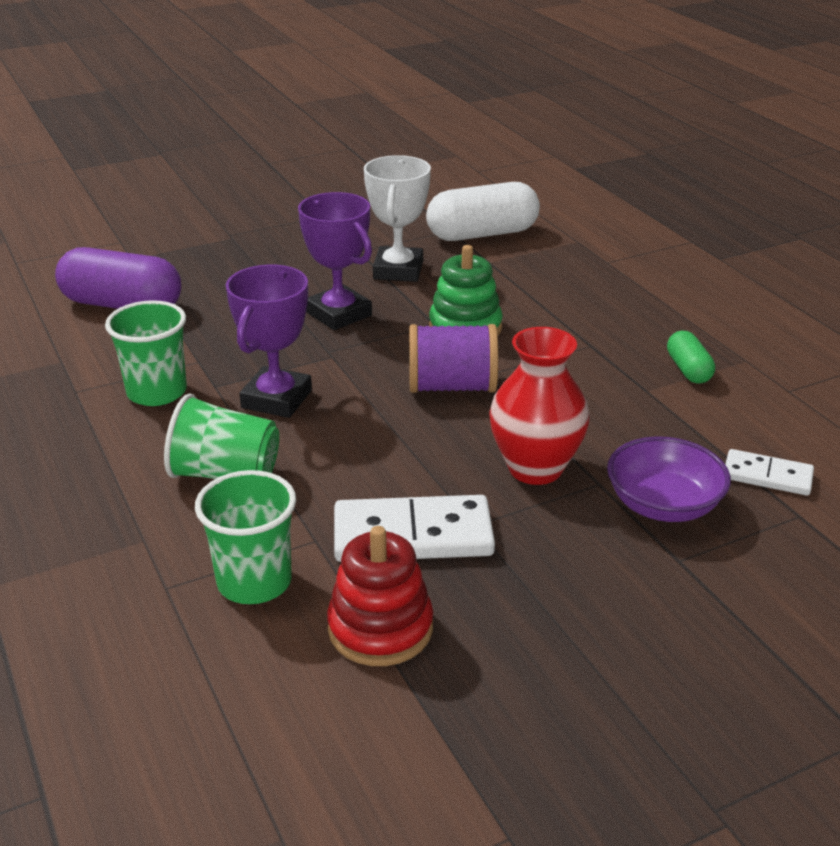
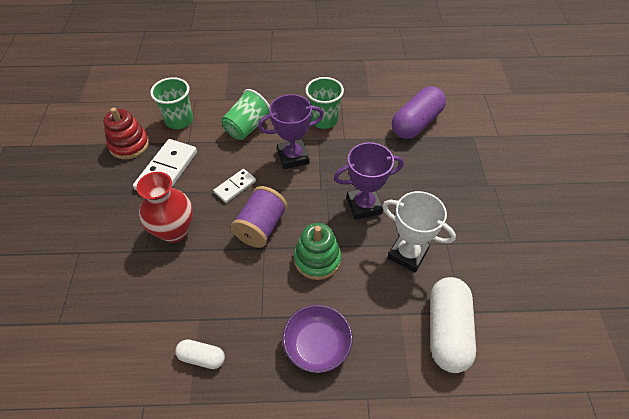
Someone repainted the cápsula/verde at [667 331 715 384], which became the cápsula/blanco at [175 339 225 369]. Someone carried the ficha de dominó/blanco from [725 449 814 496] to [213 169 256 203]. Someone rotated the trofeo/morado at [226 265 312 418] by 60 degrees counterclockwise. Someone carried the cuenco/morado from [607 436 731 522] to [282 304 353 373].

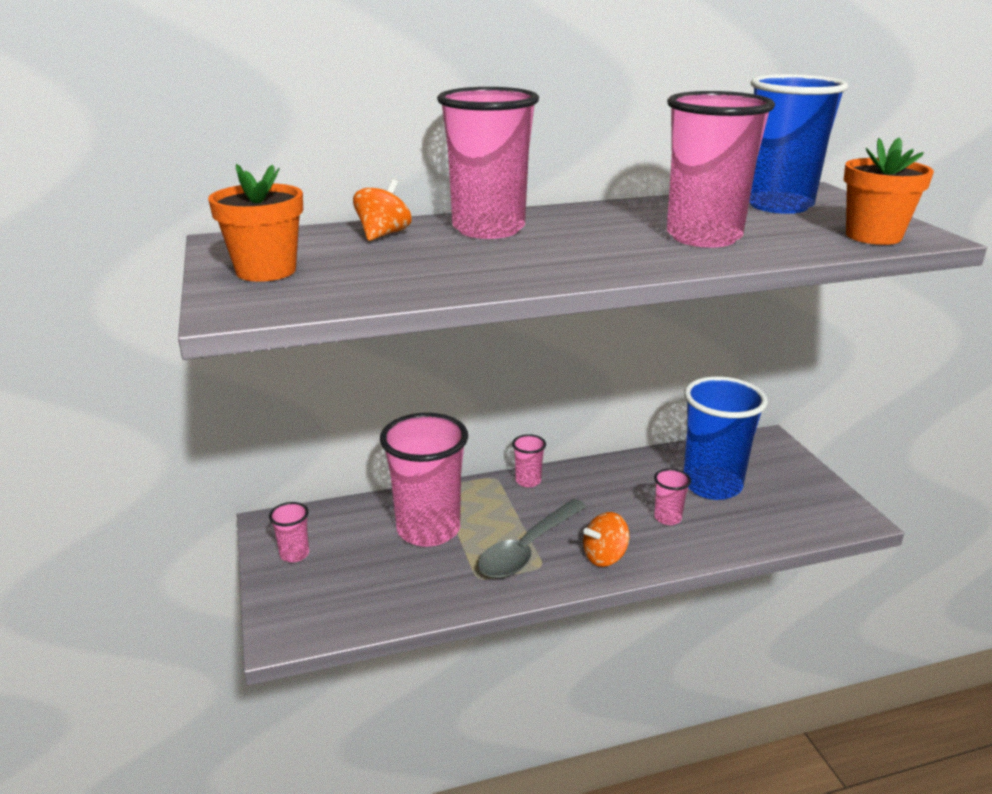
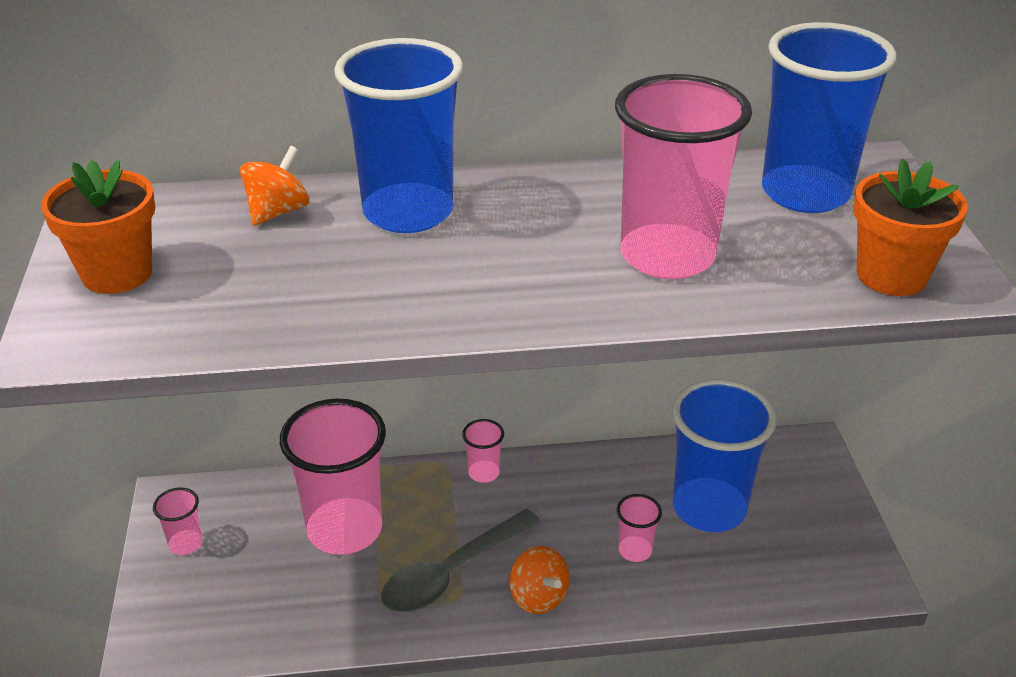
Someone repainted the vaso/rosa at [437 87 539 239], which became the vaso/azul at [334 38 463 233]. Someone rotated the peonza/naranja at [583 512 629 567] by 105 degrees counterclockwise.

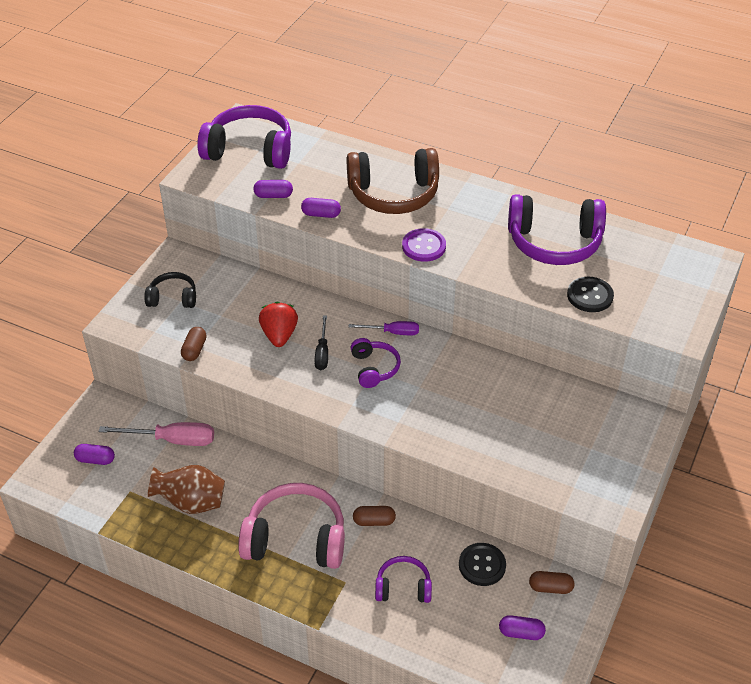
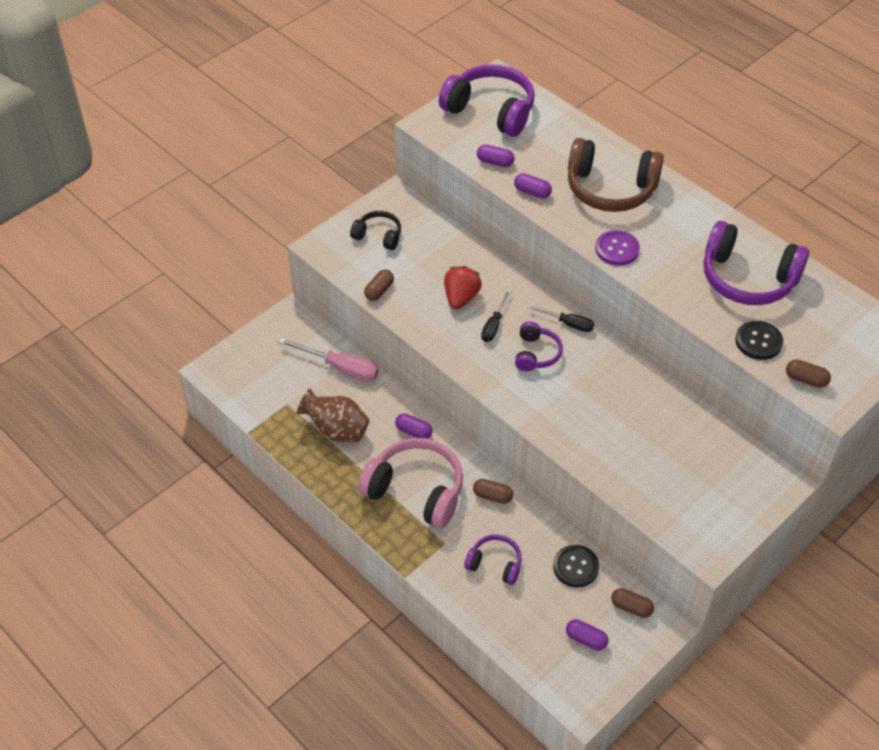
Someone carried the cápsula/morado from [74 444 115 465] to [395 413 432 439]. Someone repainted the destornillador/morado at [349 321 419 335], which became the destornillador/negro at [527 305 594 332]. Someone put down the cápsula/marrón at [786 359 831 388].

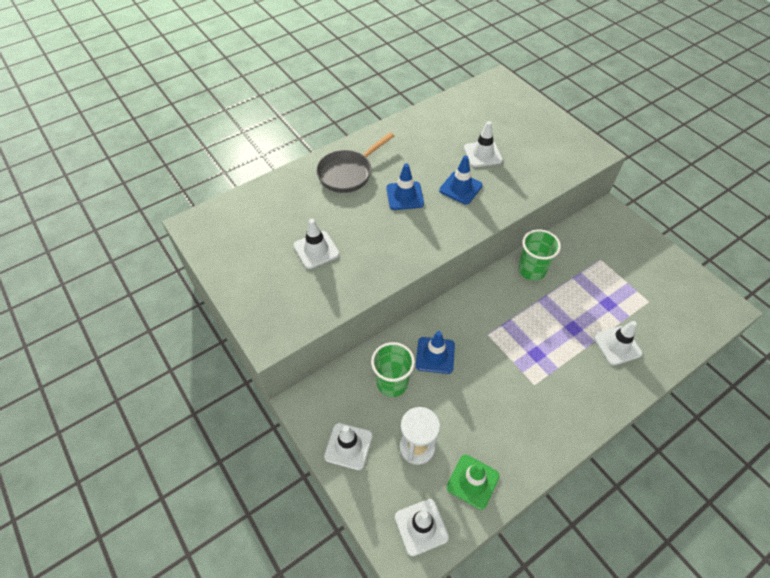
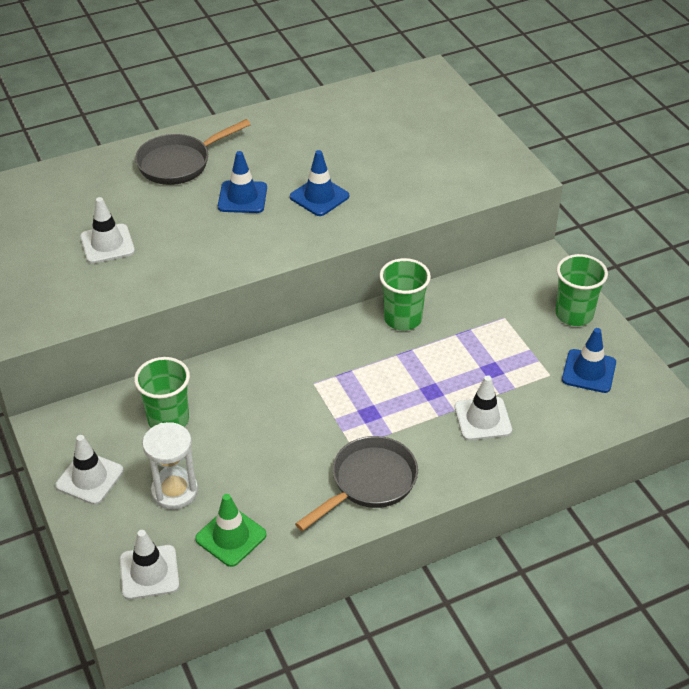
Someone put down the sartén/gris at [295 436 418 531]. Someone put down the vaso/verde at [555 254 608 326]. Someone carried the cono de tráfico/azul from [416 331 455 374] to [562 328 616 393]. Someone took away the cono de tráfico/blanco at [464 121 503 167].

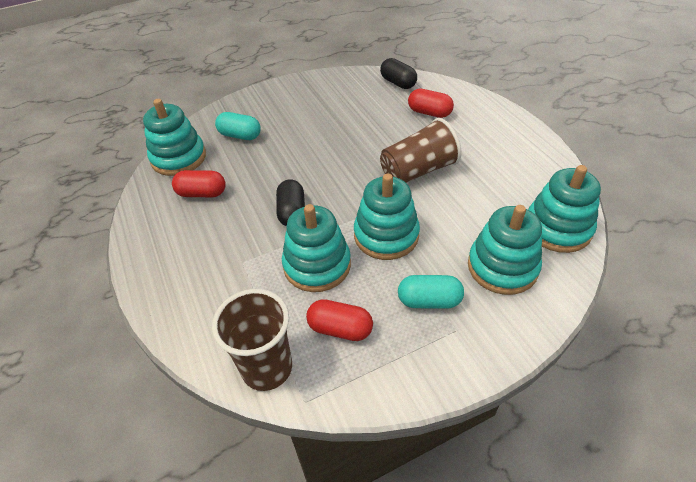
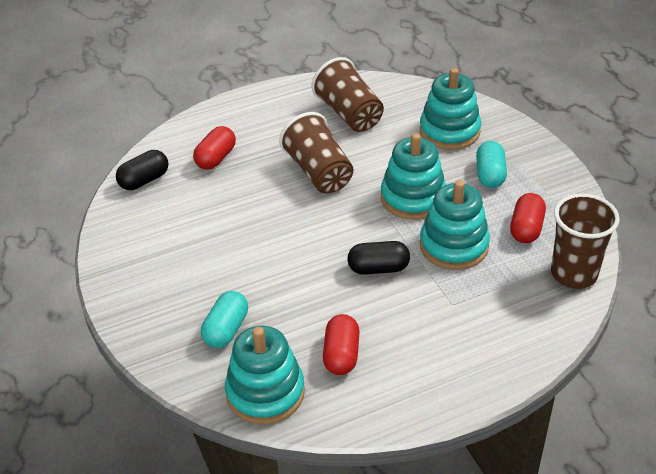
Someone put down the vaso/marrón at [312 57 384 132]. Someone took away the juguete apilable/turquesa at [528 165 601 253].

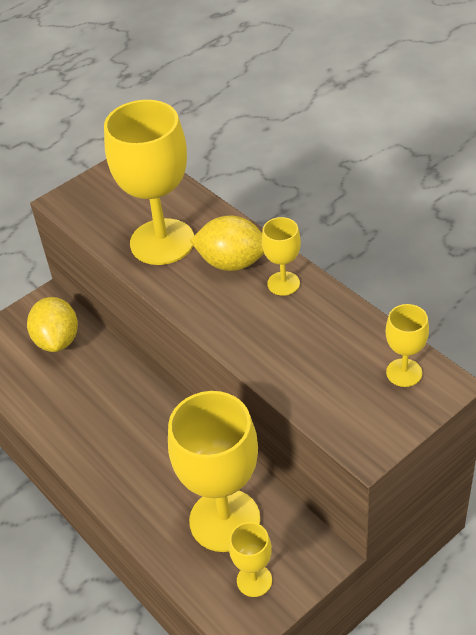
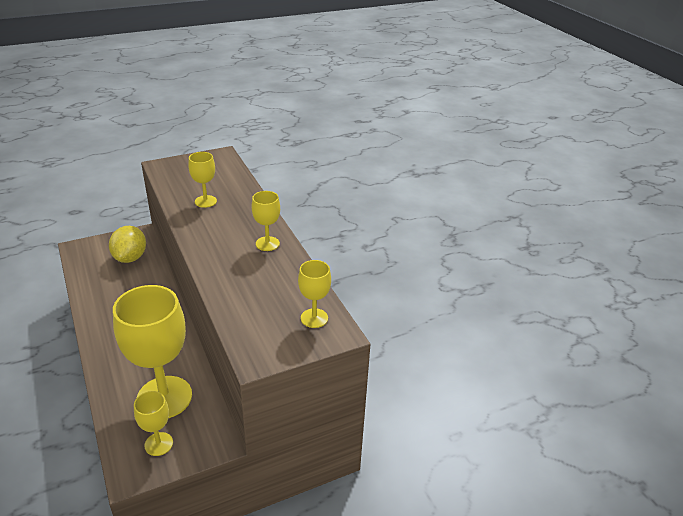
Someone scaled the copa/amarillo at [104 100 194 265] by 0.48. Someone took away the limón/amarillo at [190 215 264 271].

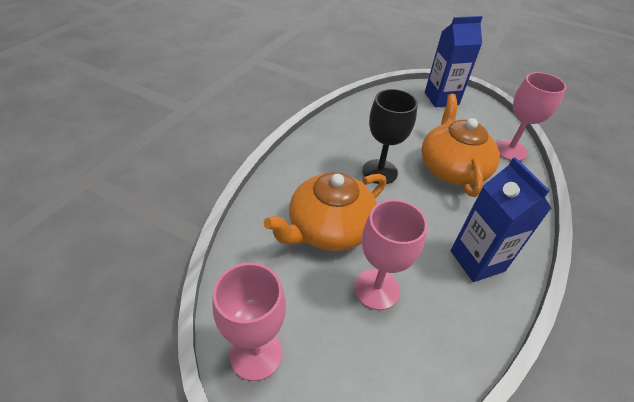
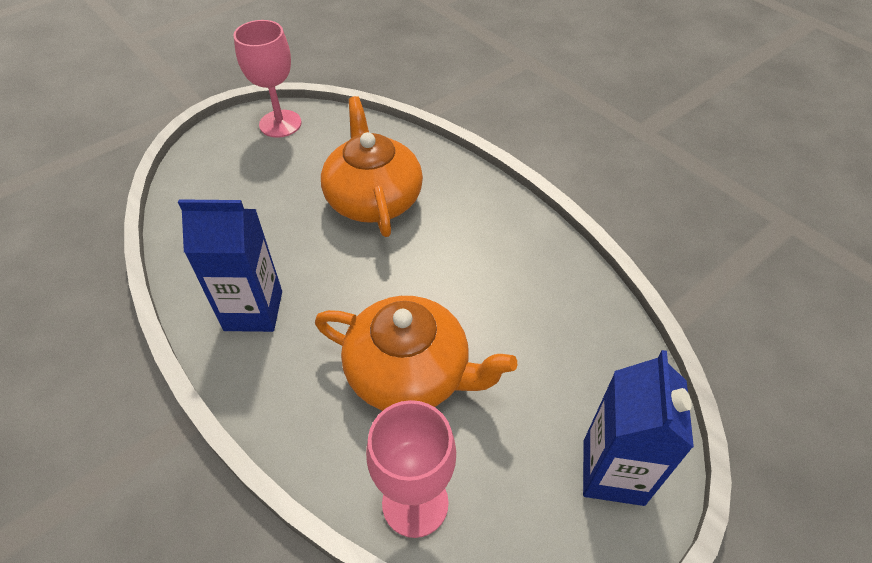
Someone took away the copa/rosa at [354 200 427 310]. Someone took away the copa/negro at [362 89 418 184].

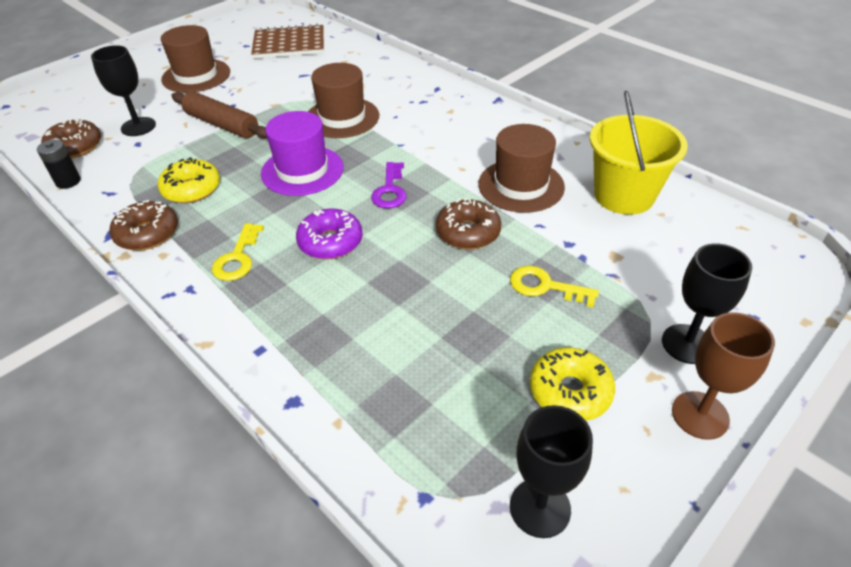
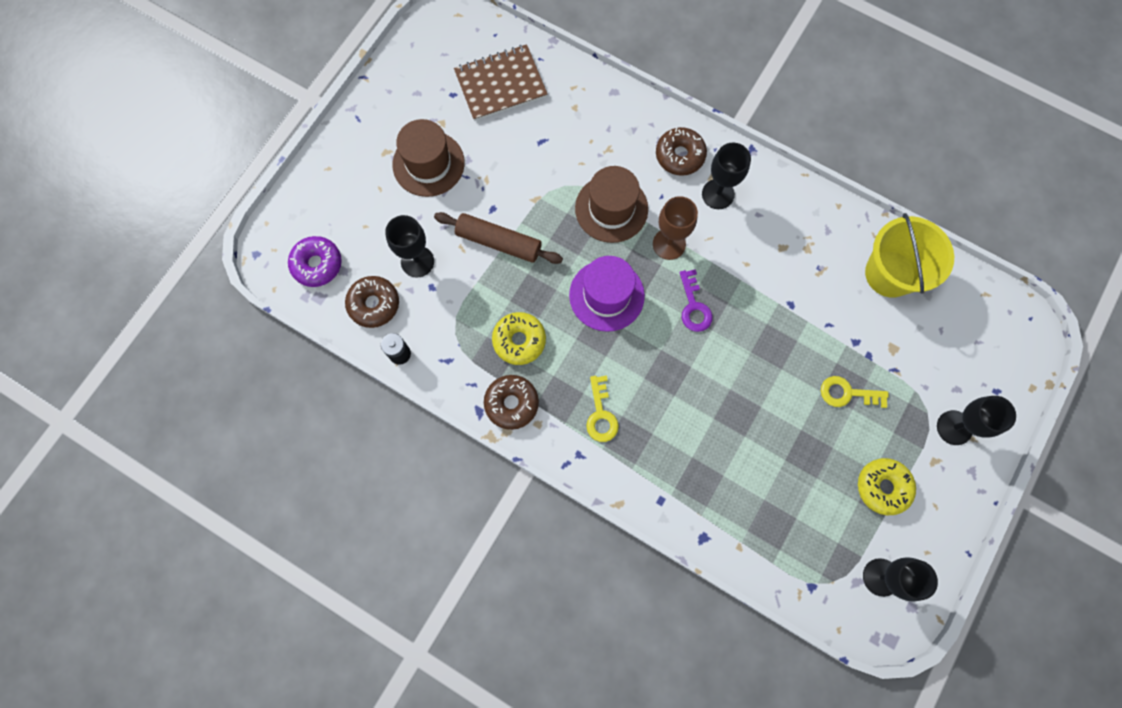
Someone carried the rosquilla/morado from [296 208 363 259] to [288 236 342 287]. Someone carried the copa/marrón from [672 312 775 440] to [653 196 698 260]. Someone carried the rosquilla/marrón from [436 197 501 250] to [656 127 707 176]. Someone put down the copa/negro at [702 143 751 209]. Someone took away the sombrero/marrón at [478 124 565 213].

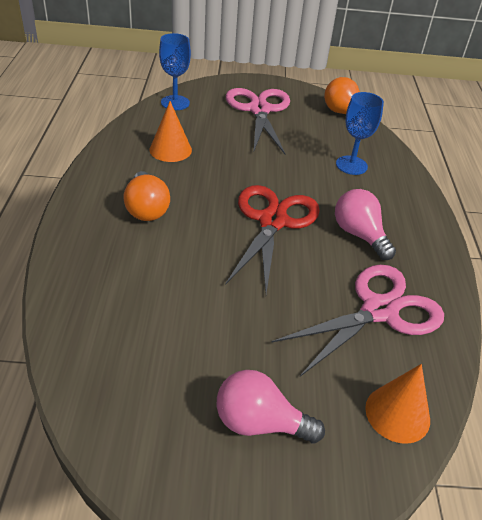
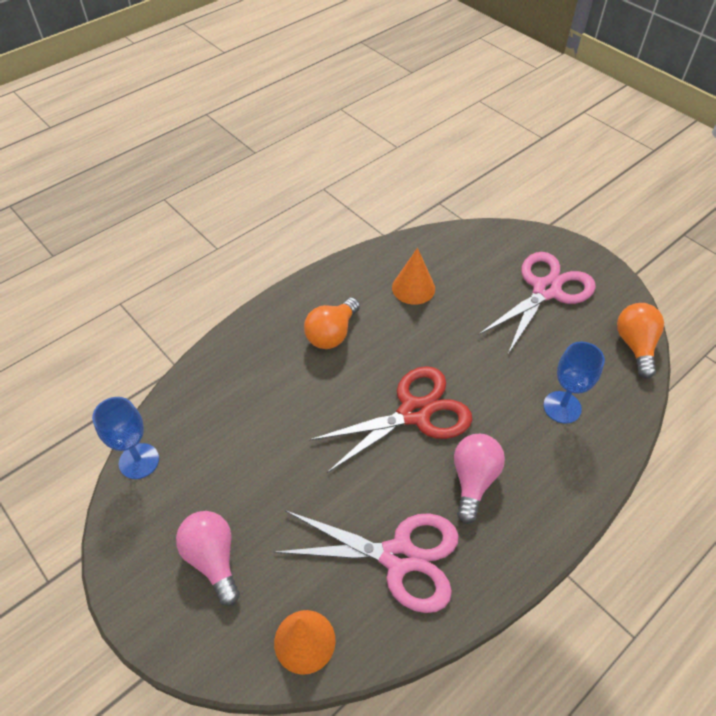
Someone carried the copa/azul from [159 33 191 110] to [92 397 159 479].

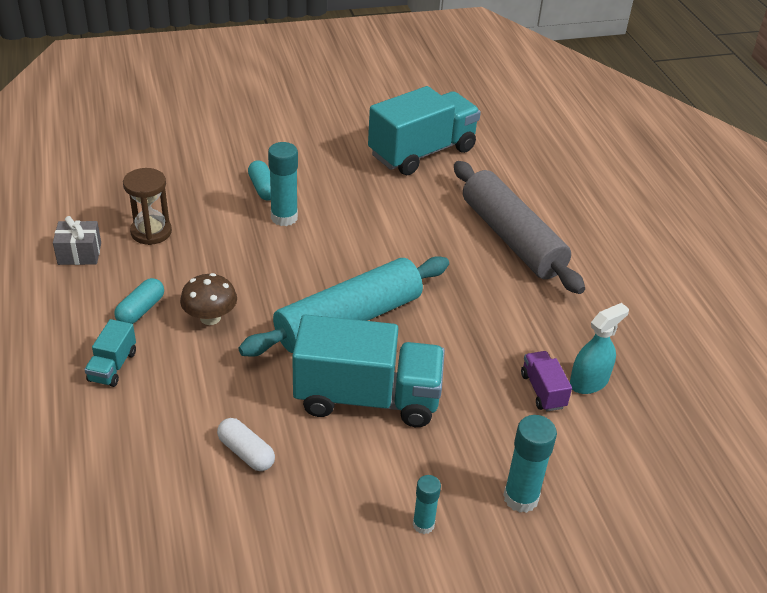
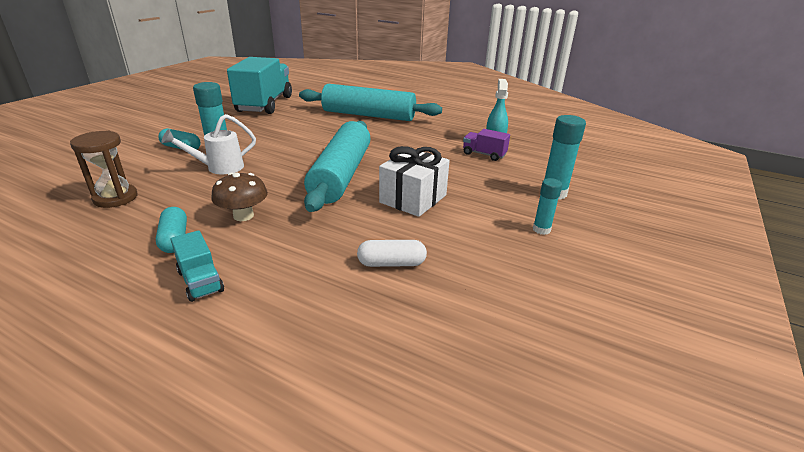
Someone put down the regadera/blanco at [161 114 256 174]. Someone repainted the rodillo/gris at [454 161 585 294], which became the rodillo/turquesa at [299 84 442 121]. Someone swapped the camión/turquesa at [292 314 445 427] for the regalo/blanco at [379 146 450 217]. Someone took away the regalo/gris at [53 216 101 265].

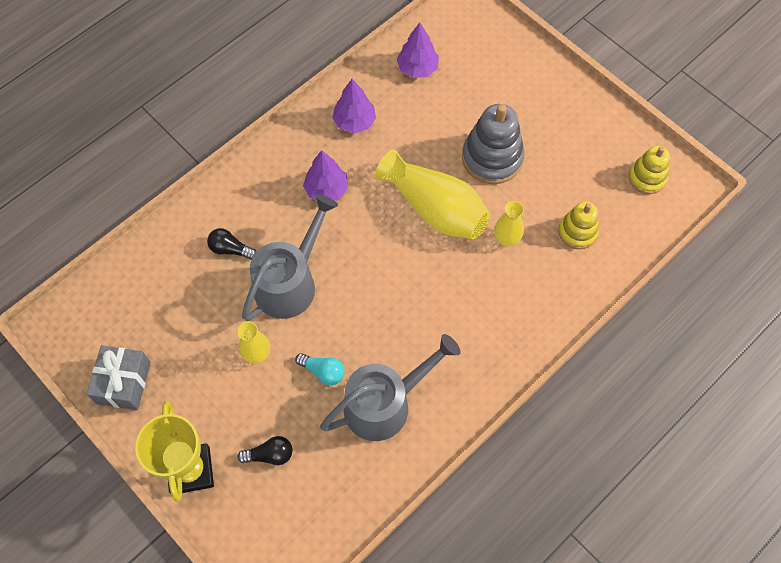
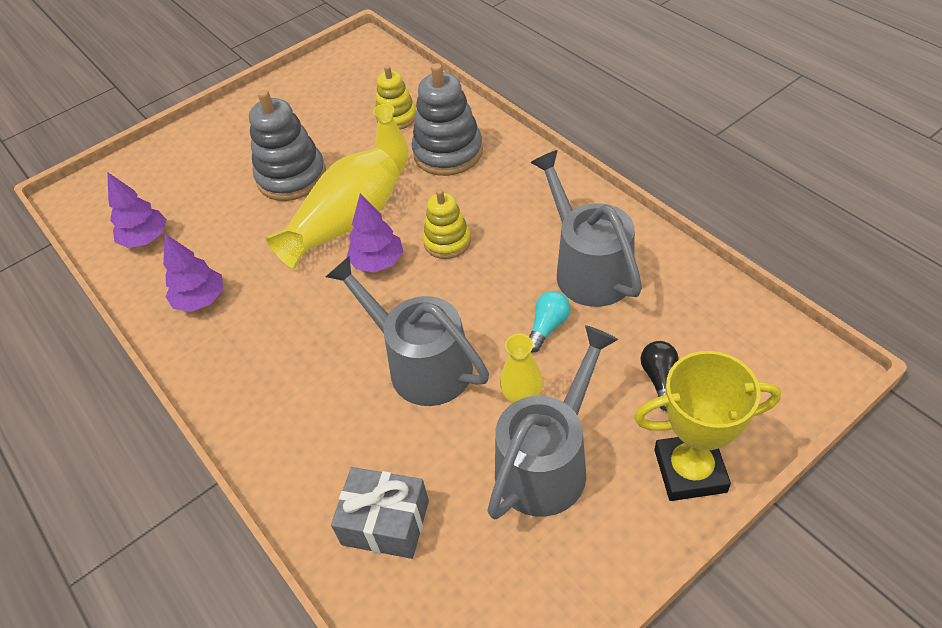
Someone carried the regalo/gris from [87 345 151 410] to [331 467 429 559]. Someone carried the árbol/morado from [303 150 348 201] to [346 193 404 273]. Someone put down the juguete apilable/gris at [412 63 483 176]. Someone carried the juguete apilable/amarillo from [628 146 670 194] to [423 189 471 259]. Someone put down the regadera/gris at [487 325 618 519]. Someone took away the bombilla/negro at [207 228 256 260].

